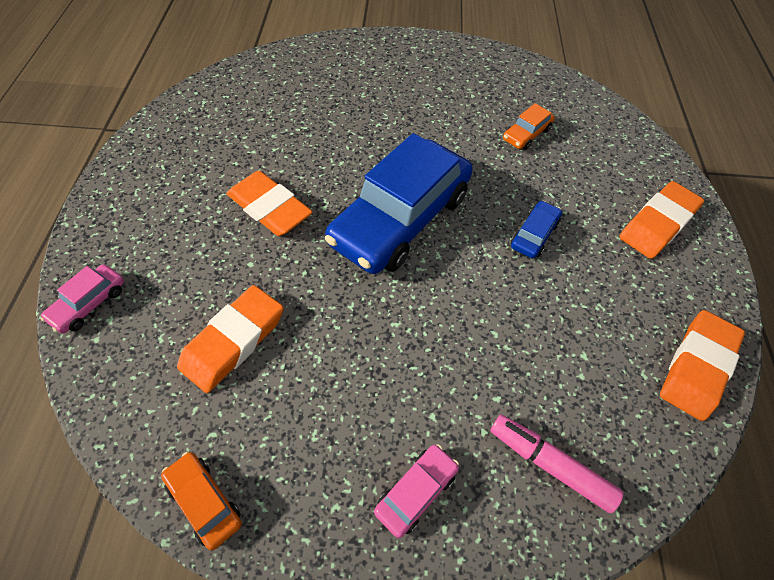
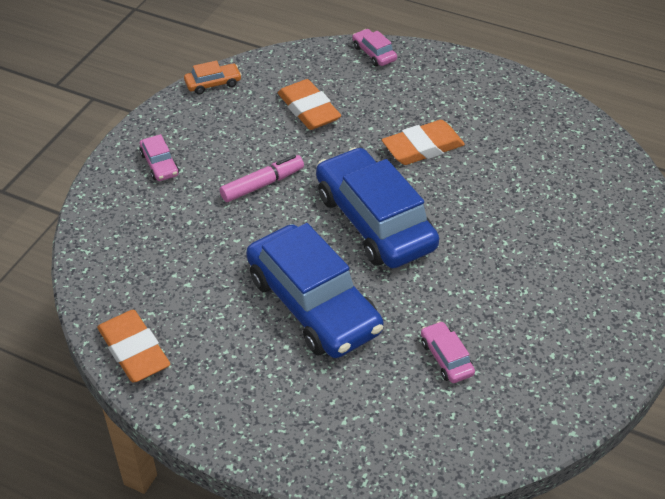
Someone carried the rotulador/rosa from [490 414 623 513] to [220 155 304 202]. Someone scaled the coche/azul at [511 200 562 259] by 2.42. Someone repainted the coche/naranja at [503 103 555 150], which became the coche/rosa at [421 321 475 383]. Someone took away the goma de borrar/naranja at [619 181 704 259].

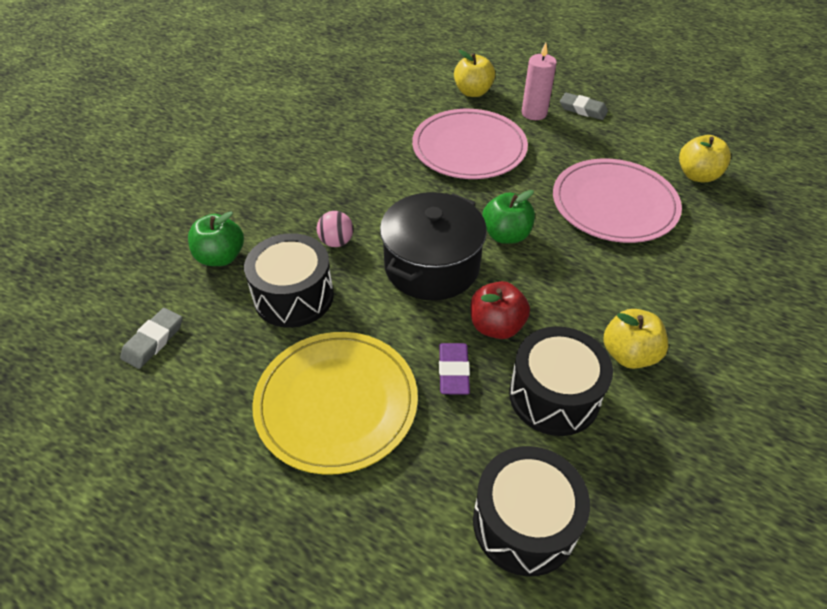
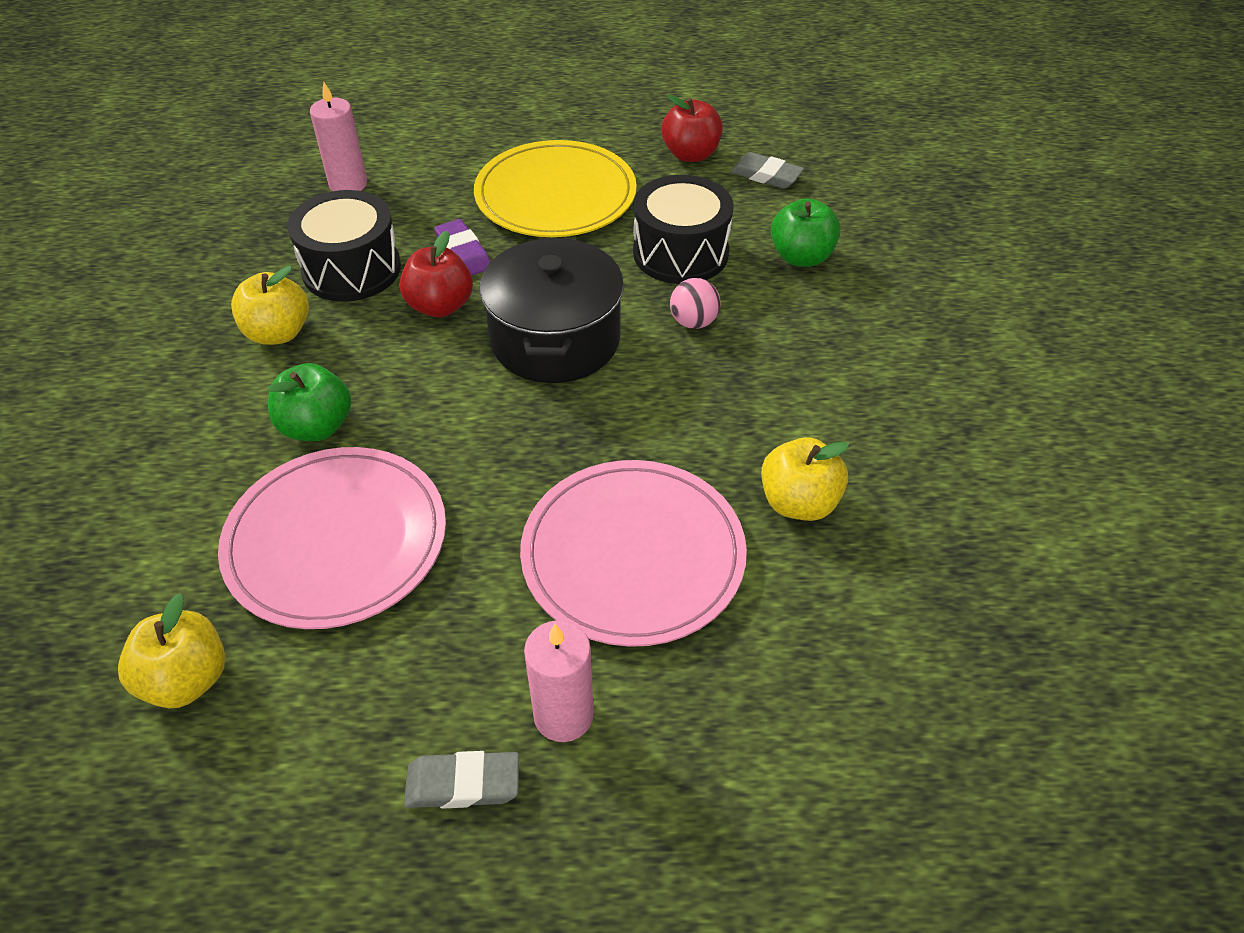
Someone carried the manzana/verde from [482 190 535 244] to [267 363 351 441]. Someone swapped the tambor/negro at [473 446 590 577] for the vela/rosa at [310 82 367 191]. Someone put down the manzana/rojo at [661 94 723 162]. Someone rotated the goma de borrar/gris at [120 308 182 369] by 60 degrees counterclockwise. Someone carried the manzana/amarillo from [454 50 495 97] to [761 437 849 521].

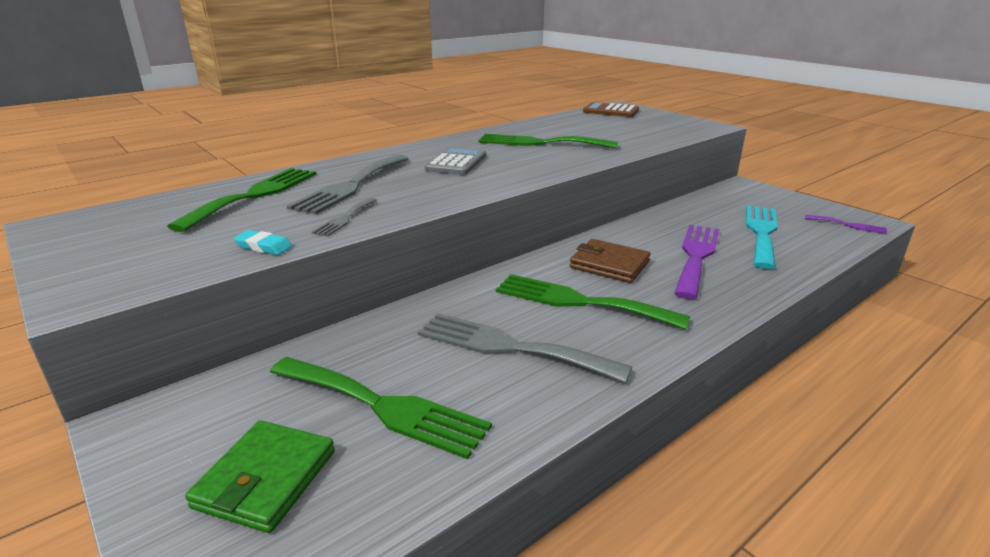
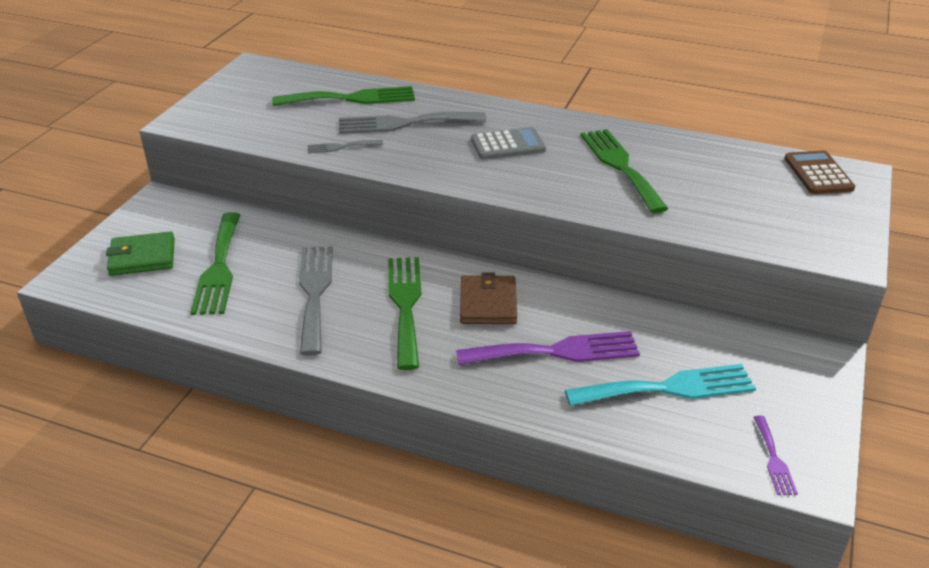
Someone took away the goma de borrar/turquesa at [233 230 293 255].

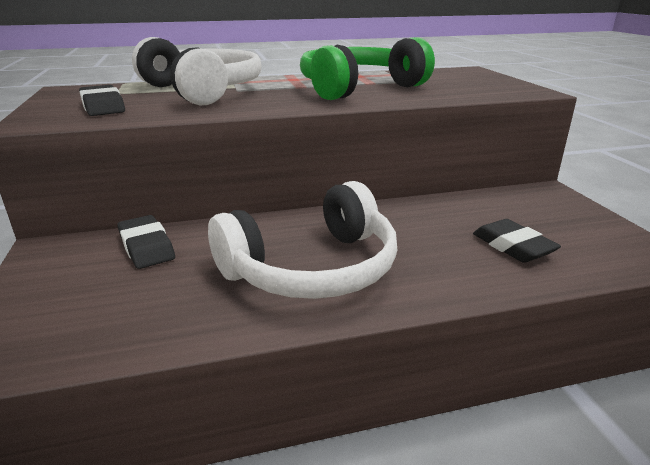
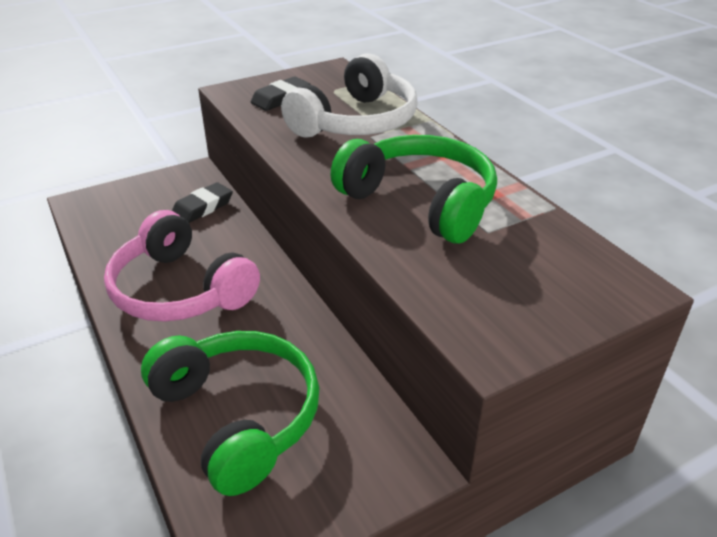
Someone repainted the auriculares/blanco at [208 181 397 299], which became the auriculares/rosa at [104 210 260 322]. Someone swapped the goma de borrar/negro at [473 219 561 263] for the auriculares/verde at [141 331 319 496].

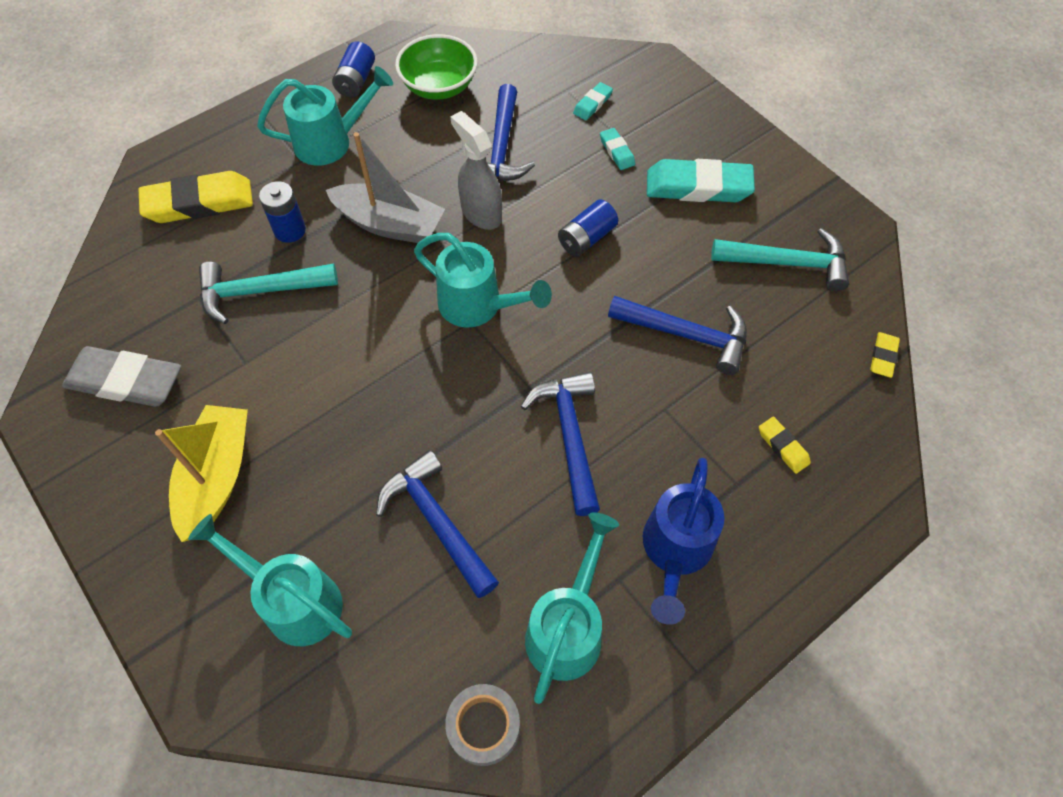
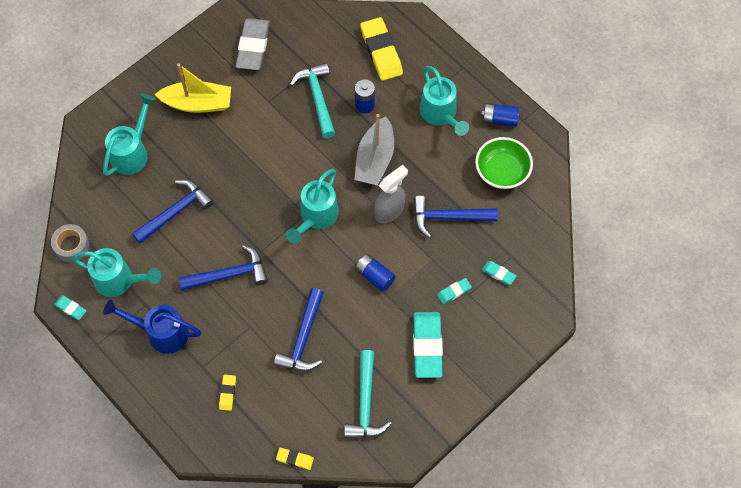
Someone put down the goma de borrar/turquesa at [54 295 86 320]. Someone rotated the goma de borrar/amarillo at [759 417 811 474] by 45 degrees counterclockwise.

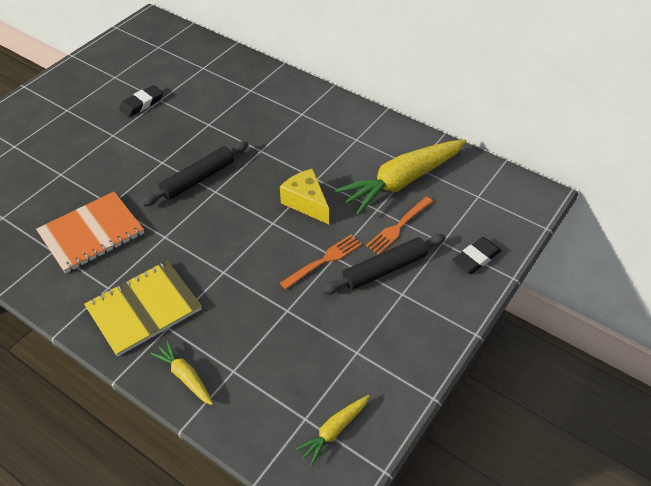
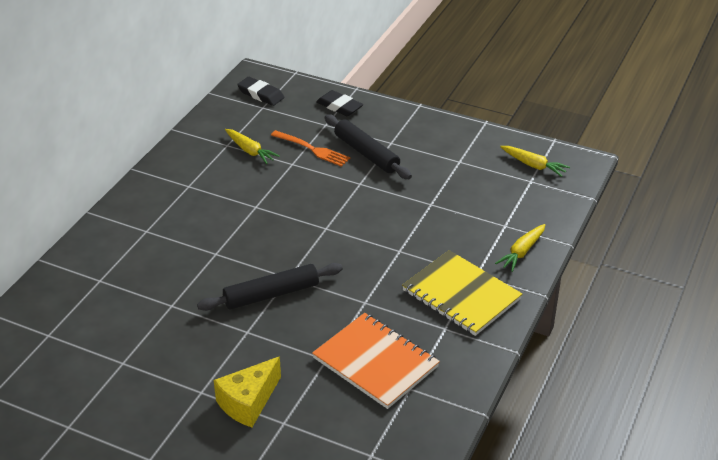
Someone rotated the rodillo/negro at [141 141 249 206] by 60 degrees counterclockwise. Someone carried the queso/amarillo from [280 169 329 224] to [214 357 281 427]. Someone scaled the zanahoria/amarillo at [335 139 467 215] by 0.47. Someone carried the goma de borrar/negro from [119 85 163 117] to [237 77 284 106]. Someone took away the tenedor/naranja at [280 235 362 290].

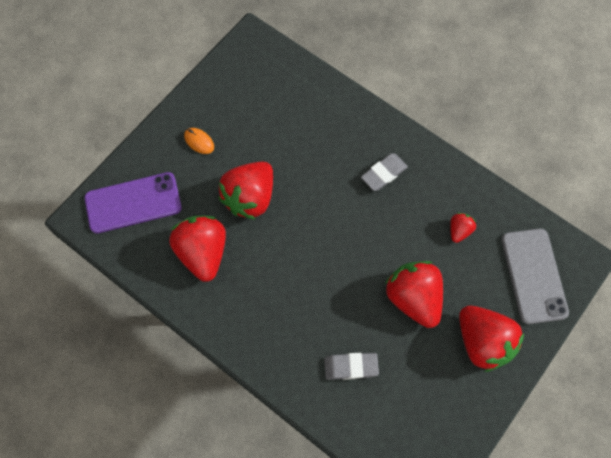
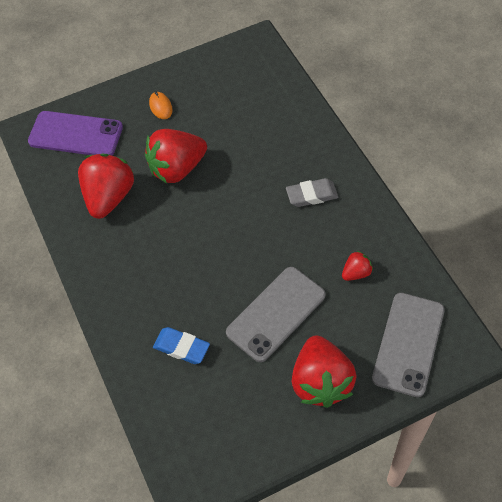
Someone repainted the goma de borrar/gris at [324 353 379 380], which became the goma de borrar/azul at [153 327 210 364]. Someone swapped the fresa/rojo at [385 261 443 328] for the móvil/gris at [226 267 326 362].

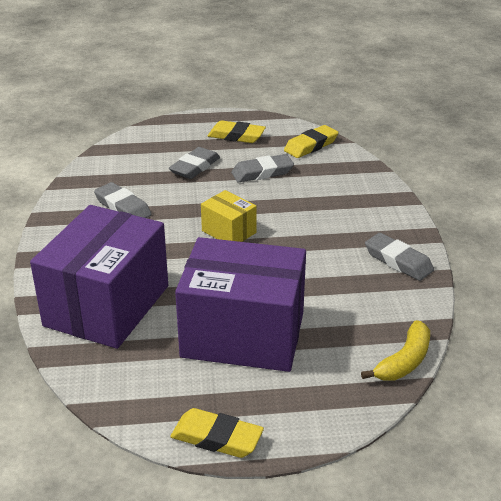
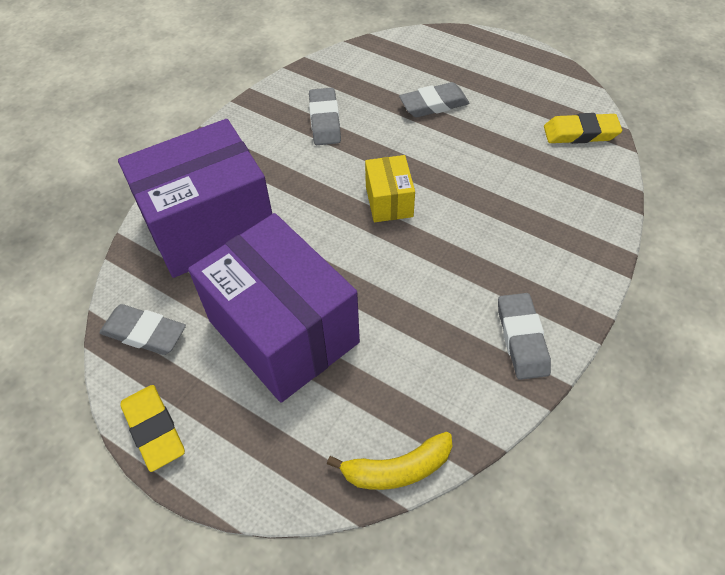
Someone carried the goma de borrar/gris from [231 154 294 182] to [99 304 186 355]. Someone took away the goma de borrar/amarillo at [208 120 266 143].

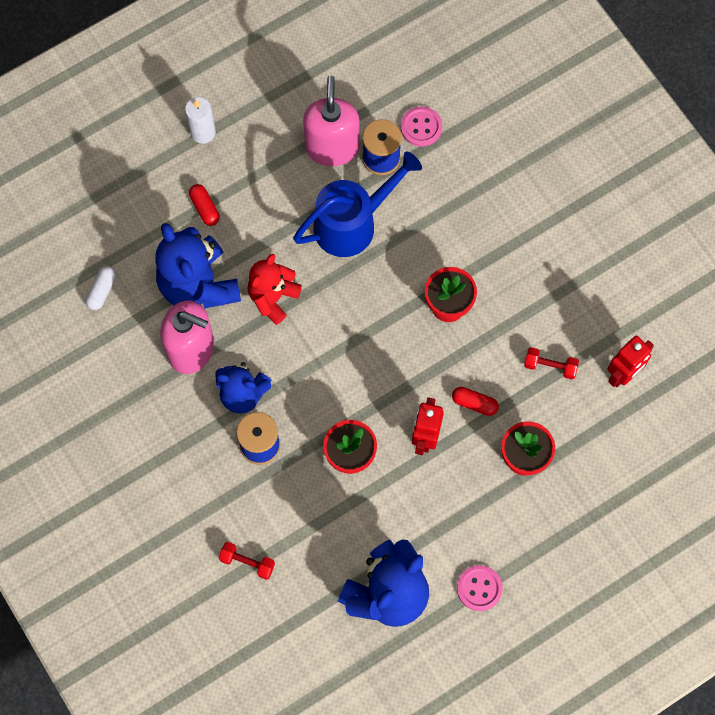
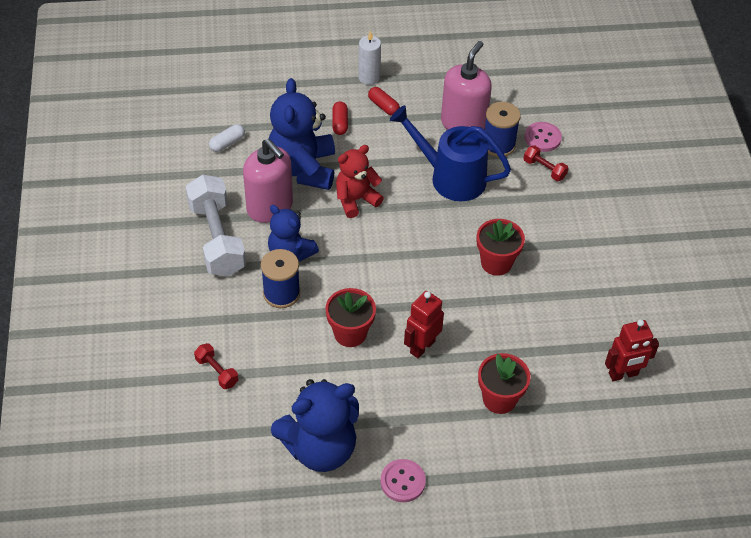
Someone put down the mancuerna/blanco at [186 174 246 276]. Someone carried the cápsula/rojo from [452 387 499 416] to [368 87 400 116]. Someone rotated the regadera/azul at [293 151 422 257] by 150 degrees counterclockwise. Someone carried the mancuerna/rojo from [524 347 579 379] to [523 146 568 181].

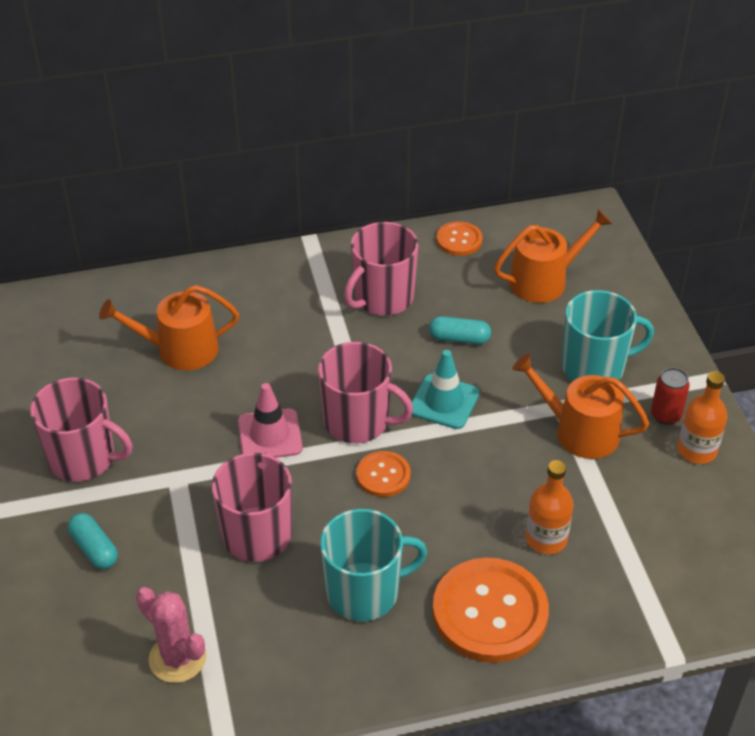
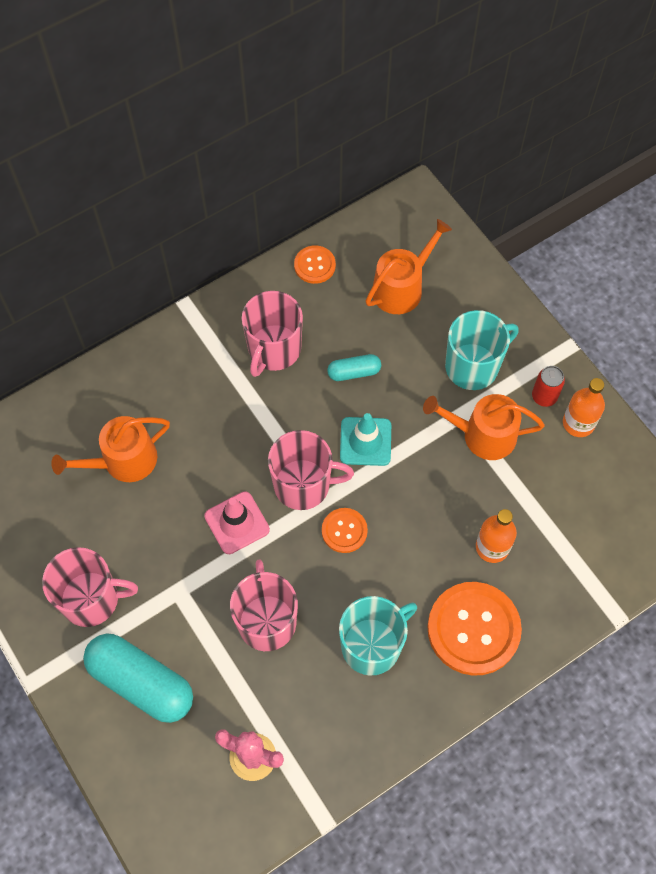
Someone scaled the cápsula/turquesa at [68 513 118 569] by 2.00.

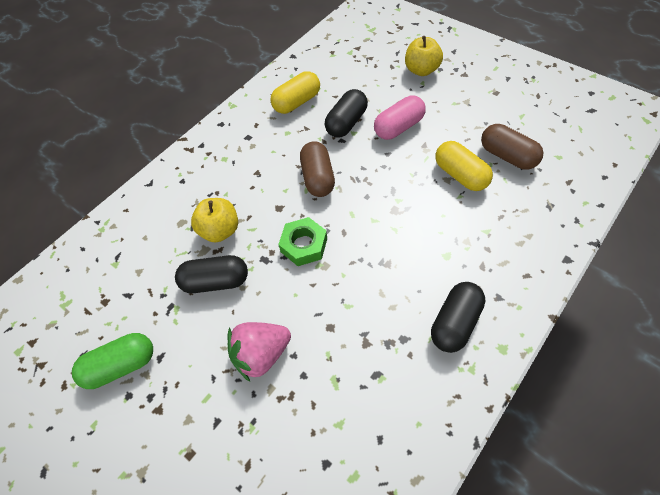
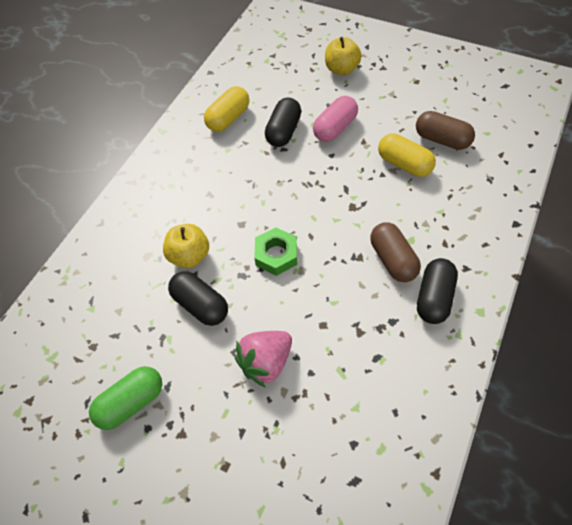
Someone rotated the cápsula/negro at [175 255 248 293] by 60 degrees clockwise. Someone carried the cápsula/marrón from [300 141 335 197] to [370 222 421 282].

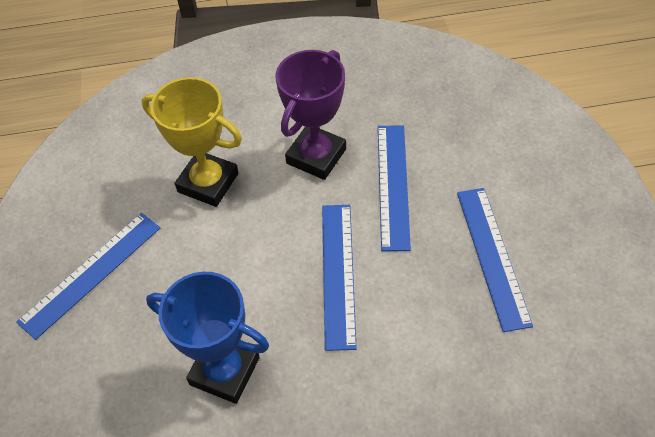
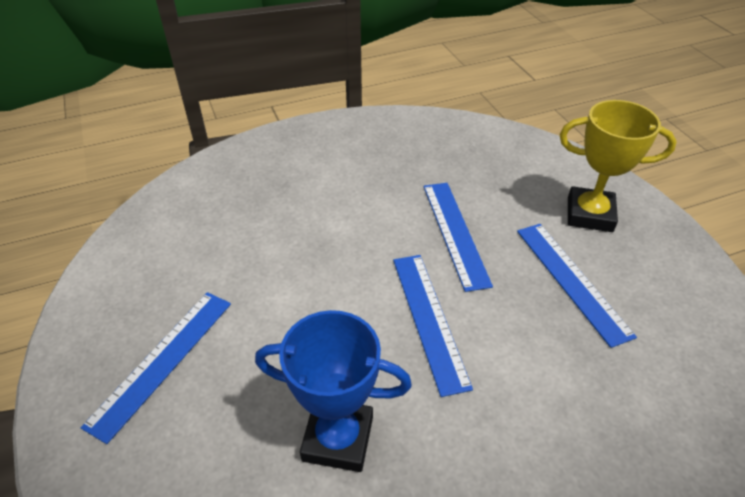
Someone carried the trofeo/amarillo from [142 77 242 207] to [560 100 677 232]. Someone took away the trofeo/morado at [276 50 346 180].

